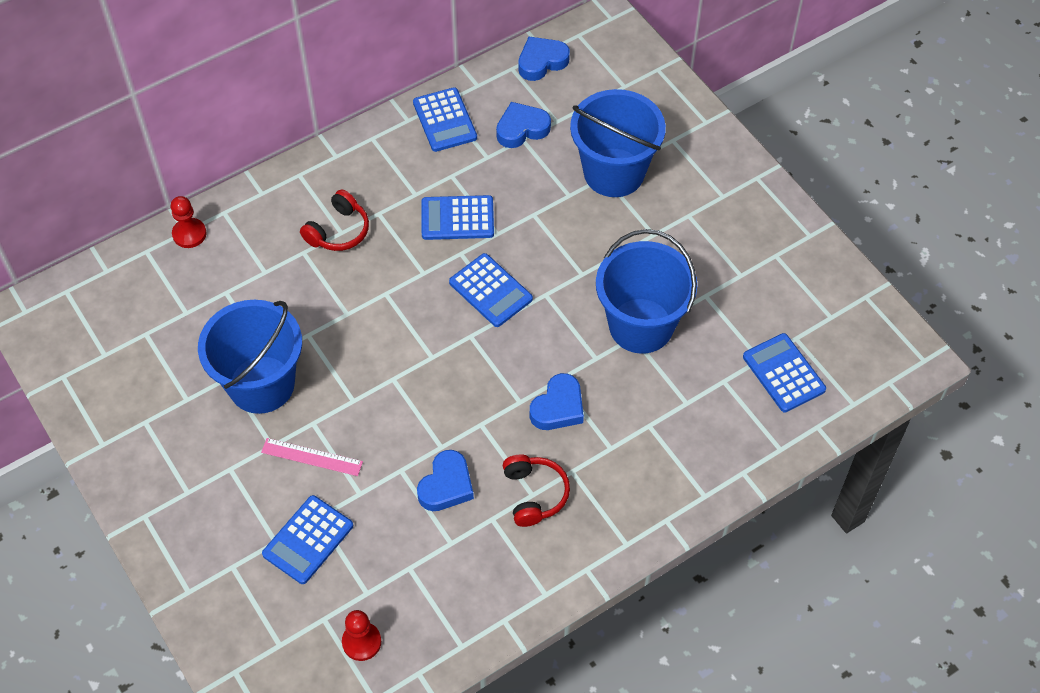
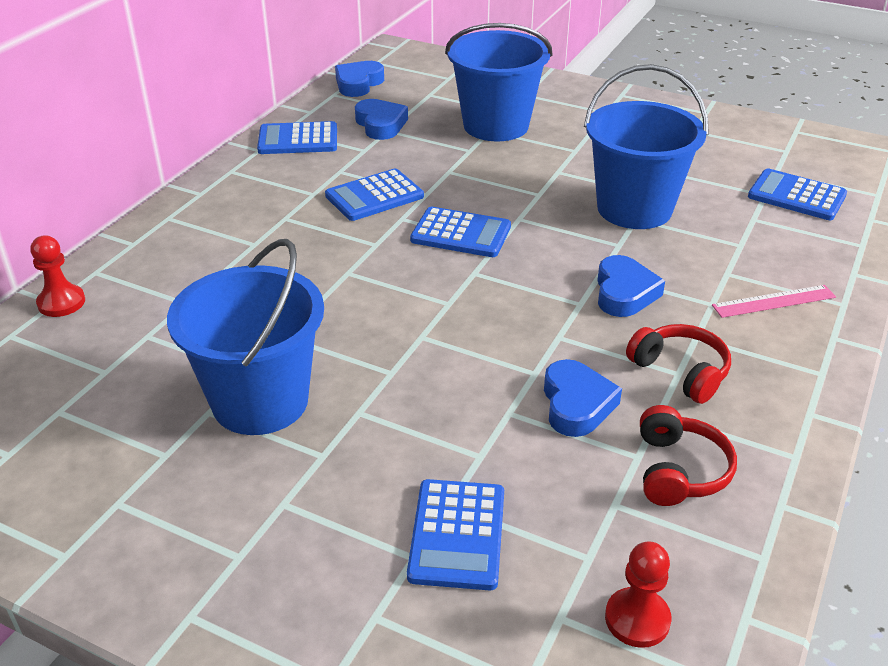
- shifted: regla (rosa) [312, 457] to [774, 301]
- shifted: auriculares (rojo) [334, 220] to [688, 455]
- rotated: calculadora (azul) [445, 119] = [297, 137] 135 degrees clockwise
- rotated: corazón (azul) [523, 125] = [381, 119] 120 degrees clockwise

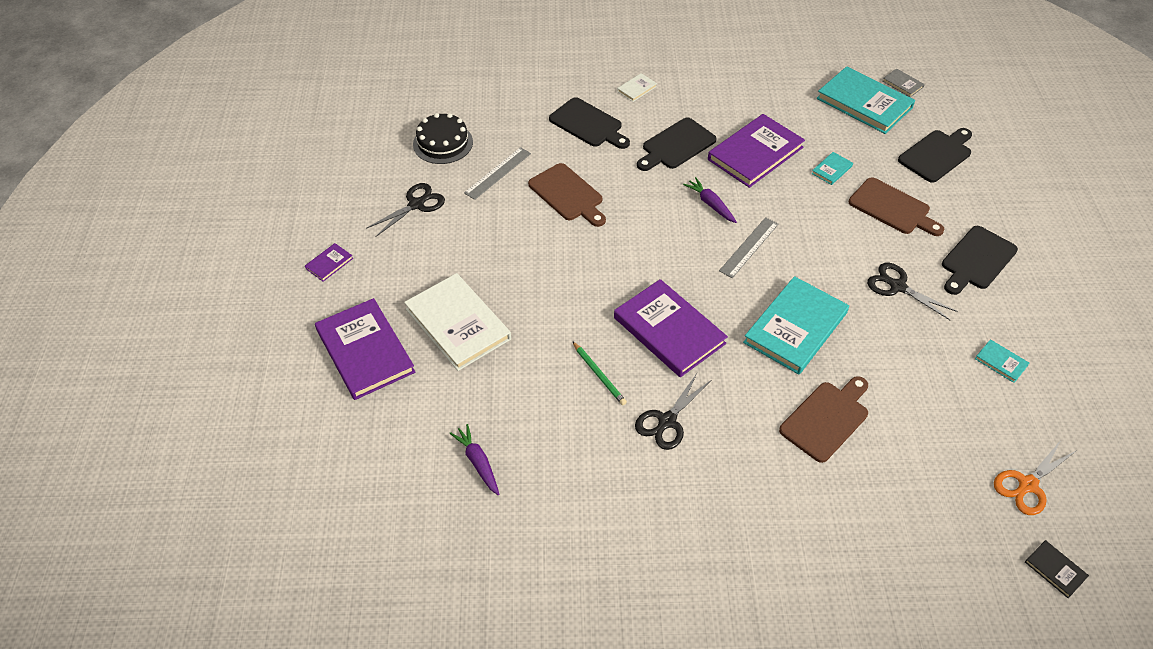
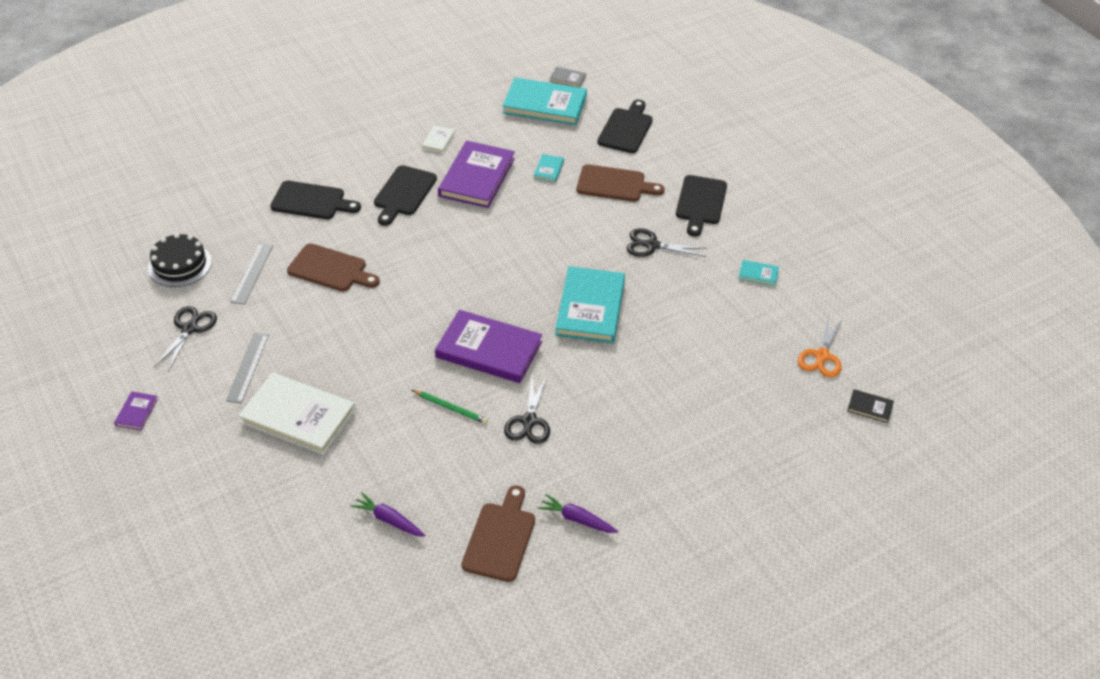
- gone: libro (morado) [365, 349]
- shifted: libro (blanco) [637, 87] to [438, 139]
- shifted: zanahoria (morado) [710, 200] to [578, 513]
- shifted: regla (gris) [748, 247] to [247, 368]
- shifted: tabla de cortar (marrón) [823, 419] to [498, 533]

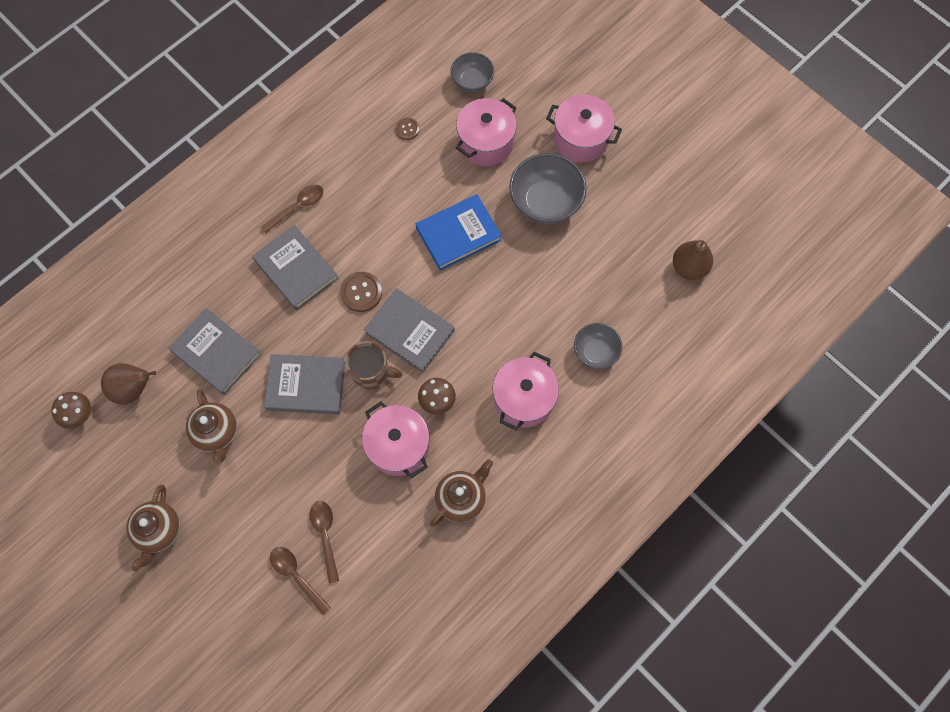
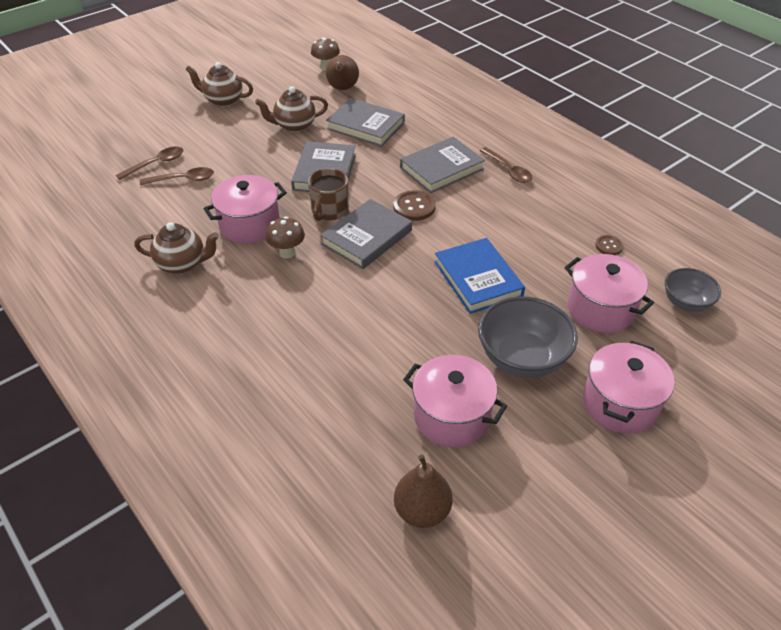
- rotated: libro (gris) [215, 351] = [365, 122] 75 degrees clockwise
- rotated: tetera (marrón) [461, 493] = [176, 248] 45 degrees counterclockwise
- shifted: olla (rosa) [525, 391] to [455, 401]
- gone: cuenco (gris) [598, 346]

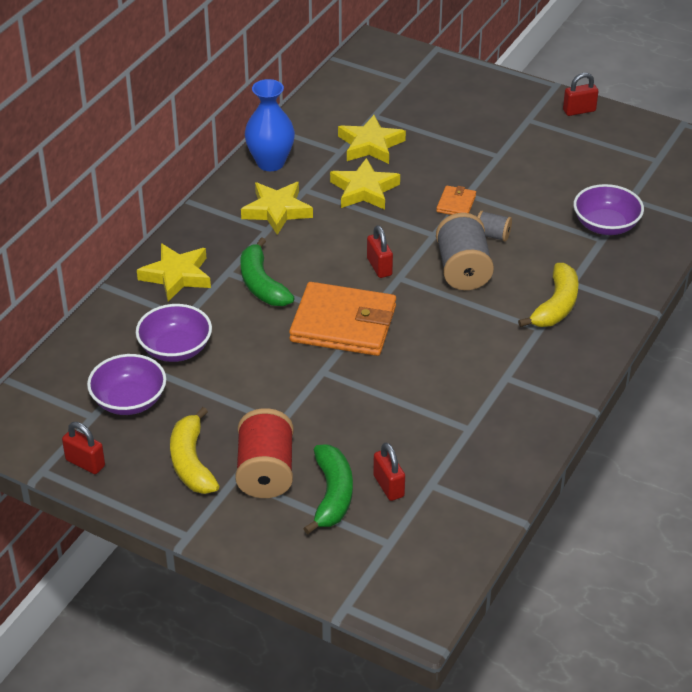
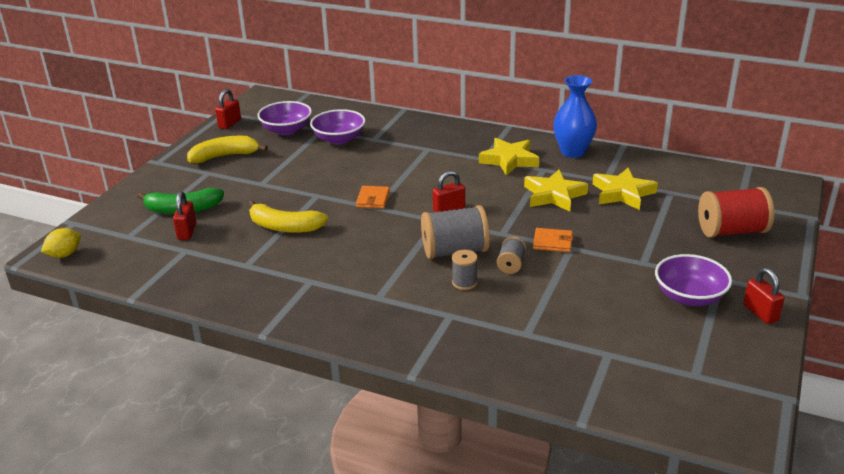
- gone: estrella (amarillo) [174, 272]
- shifted: carrete (rojo) [264, 453] to [736, 212]
- gone: plátano (verde) [267, 271]
- scaled: cartera (naranja) [342, 319] = [373, 197] x0.44
- rotated: candado (rojo) [389, 471] = [185, 215] 60 degrees counterclockwise
- shifted: plátano (amarillo) [548, 295] to [288, 216]
- shifted: cuenco (morado) [609, 209] to [693, 280]
- new: limón (amarillo) [61, 243]
- new: carrete (gris) [465, 270]

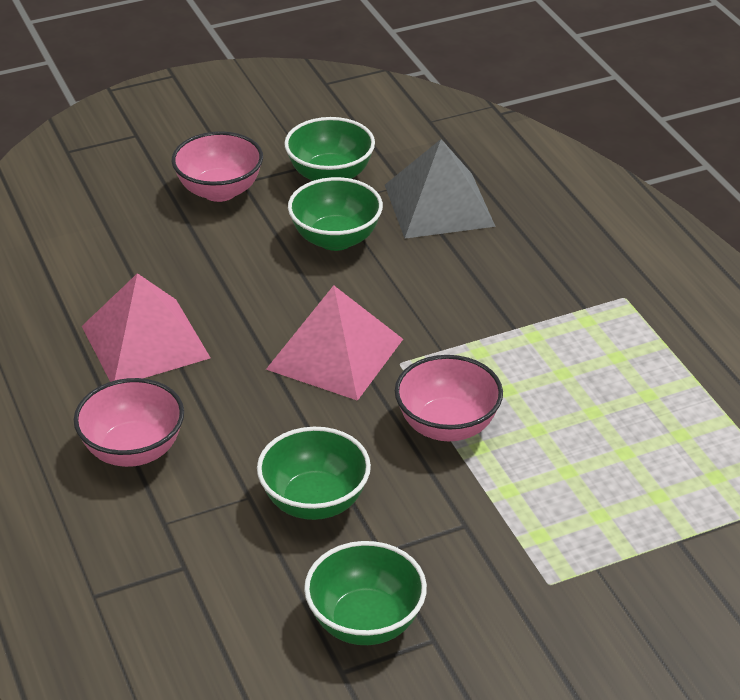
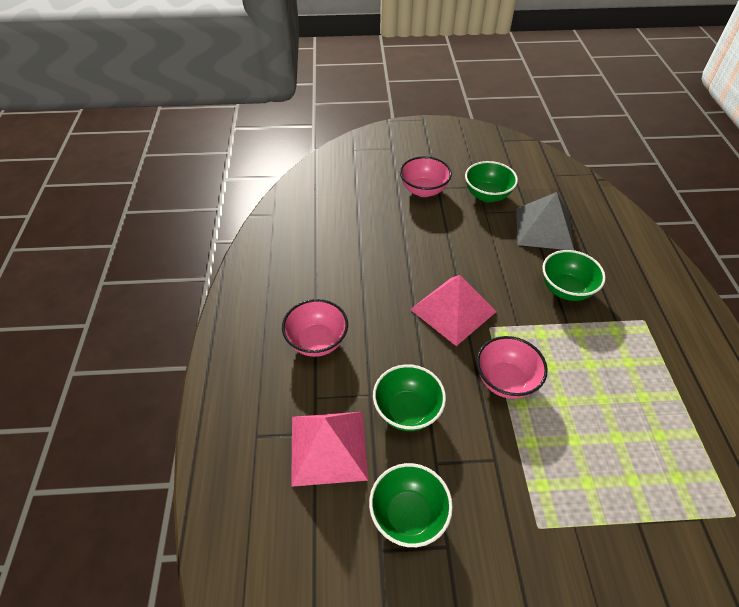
- shifted: pirámide (rosa) [146, 327] to [329, 449]
- shifted: cuenco (verde) [335, 214] to [574, 275]

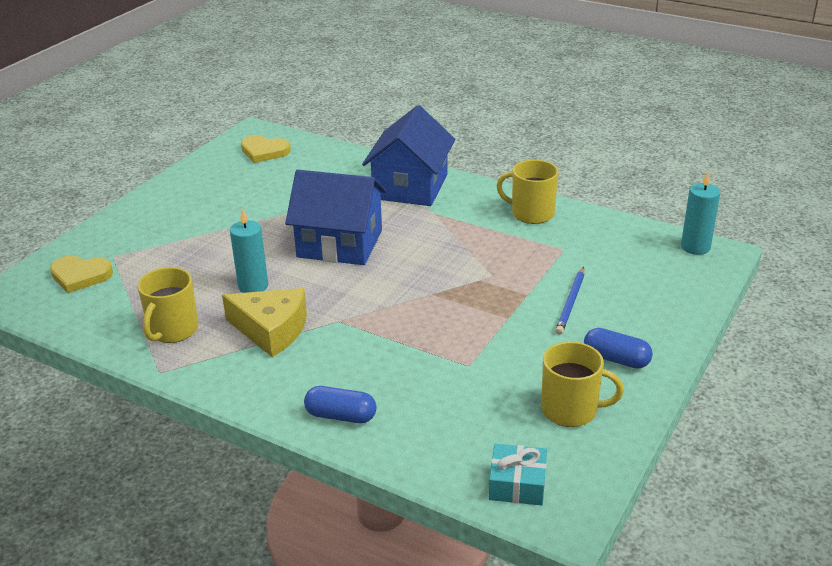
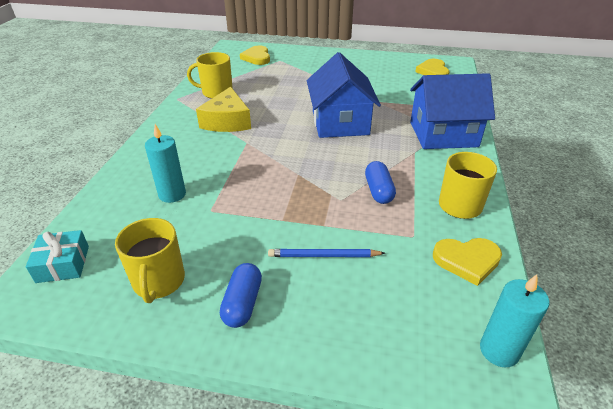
- shifted: vela (turquesa) [249, 250] to [165, 163]
- shifted: cápsula (azul) [340, 404] to [380, 182]
- new: corazón (amarillo) [467, 262]

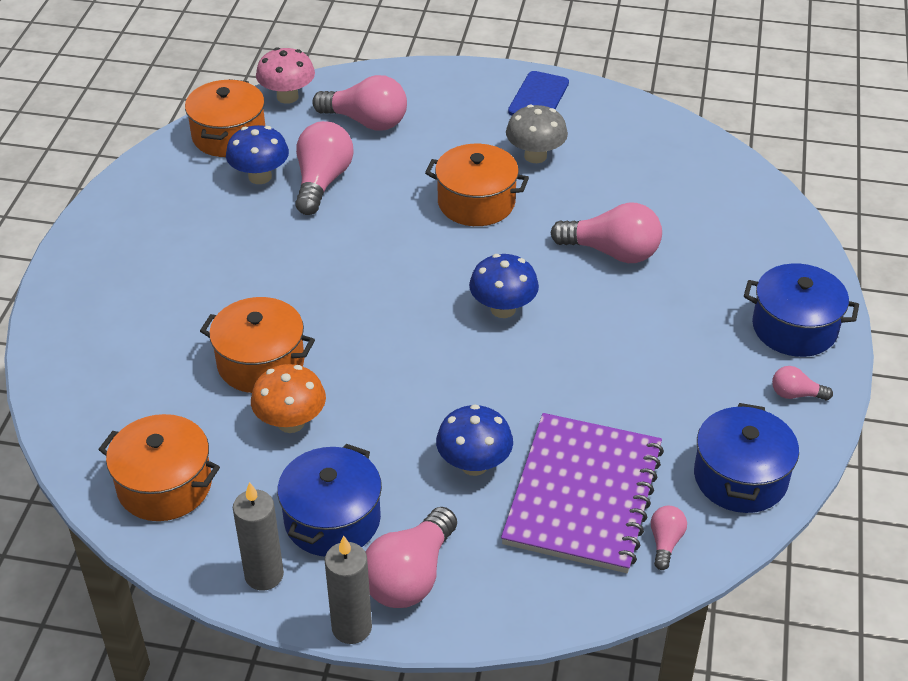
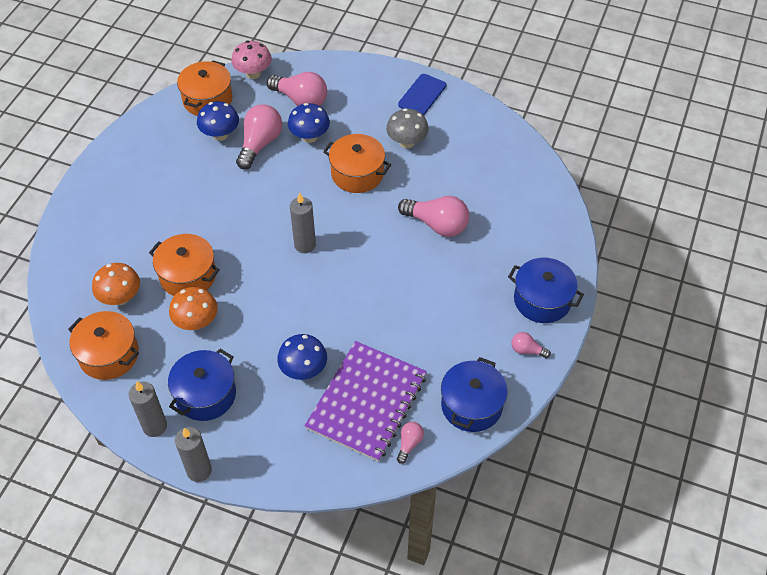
- gone: bombilla (rosa) [411, 557]
- shifted: seta (azul) [504, 286] to [309, 123]
- new: seta (naranja) [116, 284]
- new: vela (gris) [303, 223]

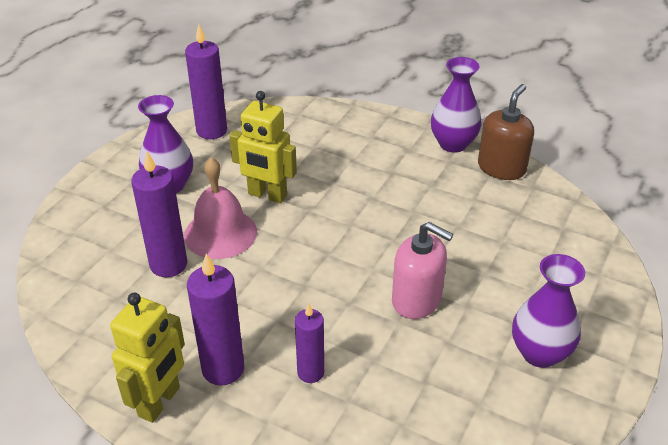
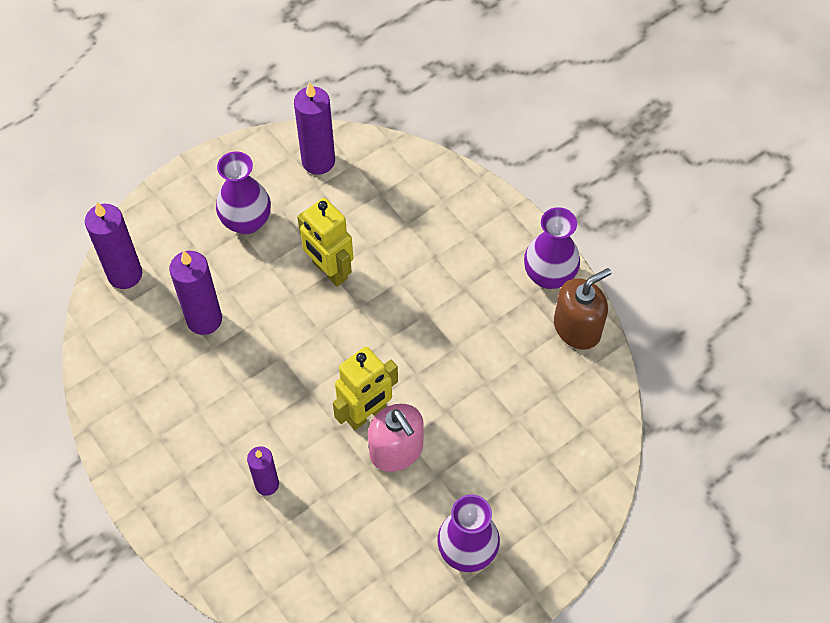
- shifted: robot (amarillo) [147, 358] to [365, 388]
- gone: campana (rosa) [220, 208]
- shifted: vela (morado) [215, 319] to [113, 245]

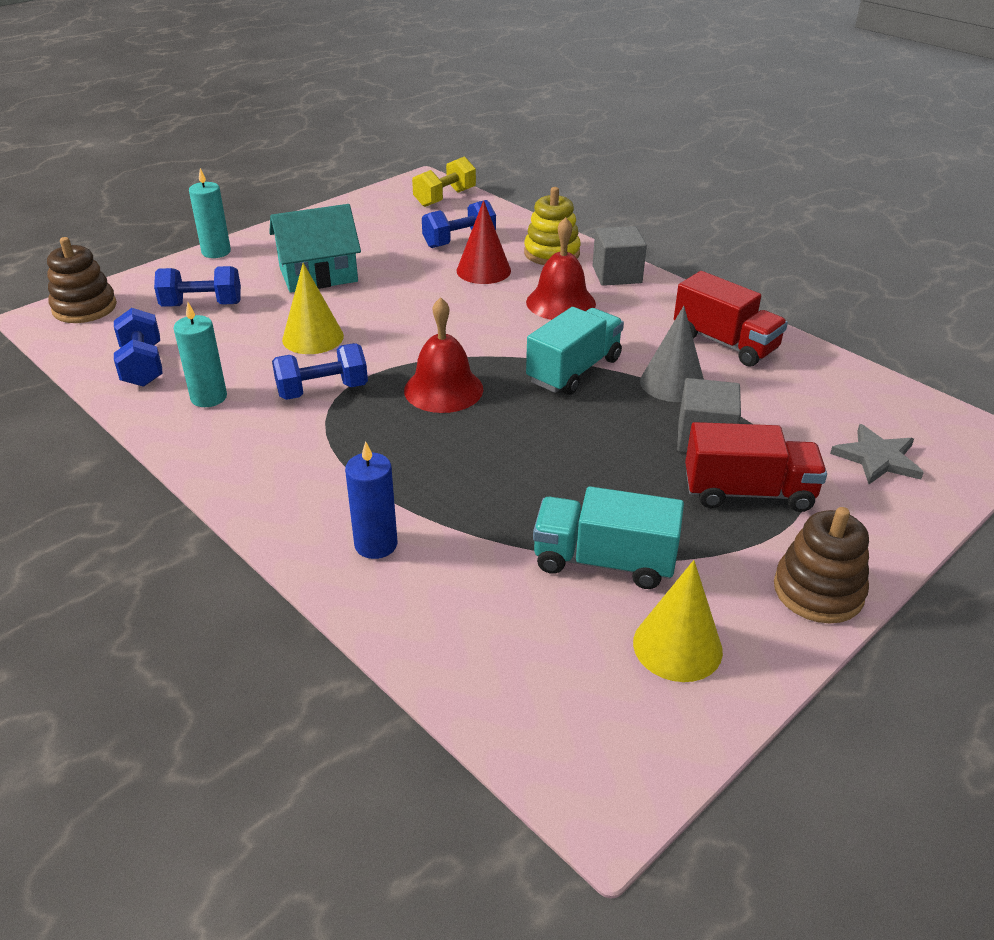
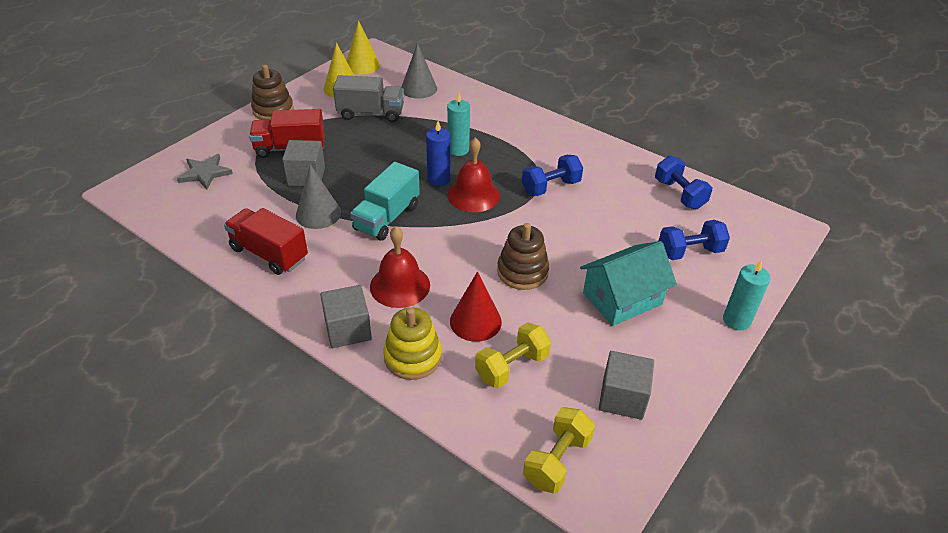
- shifted: juguete apilable (marrón) [82, 280] to [523, 256]
- shifted: vela (turquesa) [200, 354] to [458, 124]
- shifted: cono (amarillo) [313, 308] to [363, 47]
- shifted: vela (azul) [371, 500] to [438, 153]
- repainted: mancuerna (azul) [459, 224] to mancuerna (amarillo) [513, 355]
- repainted: camión (turquesa) [608, 537] to camión (gris) [368, 98]
- new: cono (gris) [419, 70]
- new: cubo (gris) [626, 385]

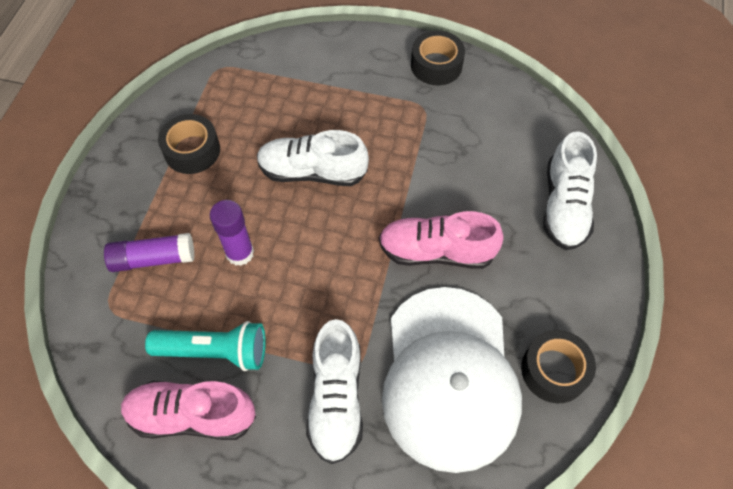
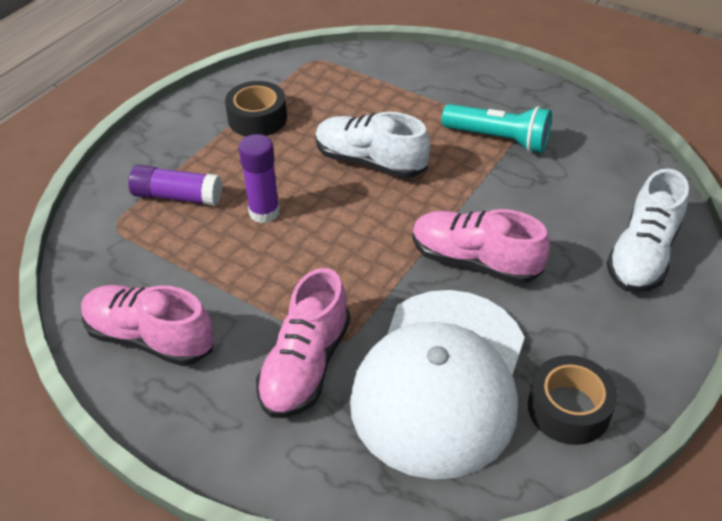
- shifted: lámpara de mano (turquesa) [205, 346] to [497, 128]
- repainted: zapato (blanco) [334, 391] to zapato (rosa) [303, 343]
- gone: cinta adhesiva (negro) [438, 57]

